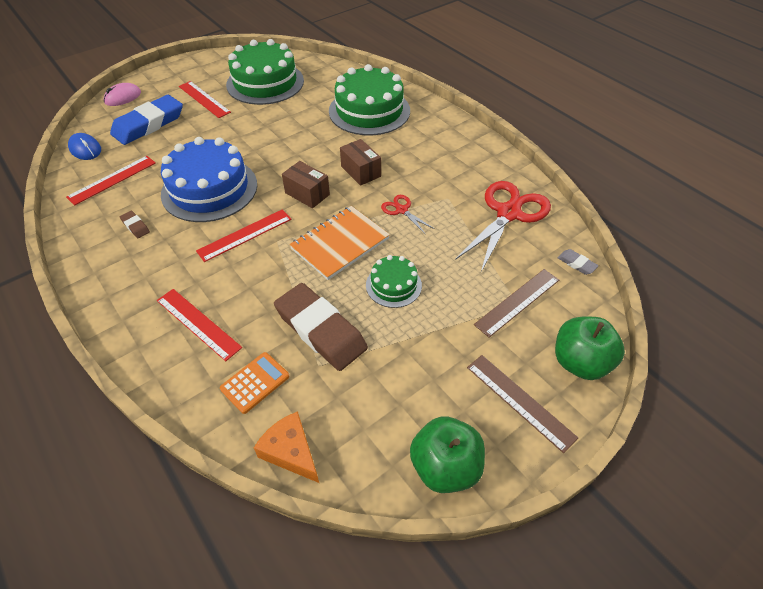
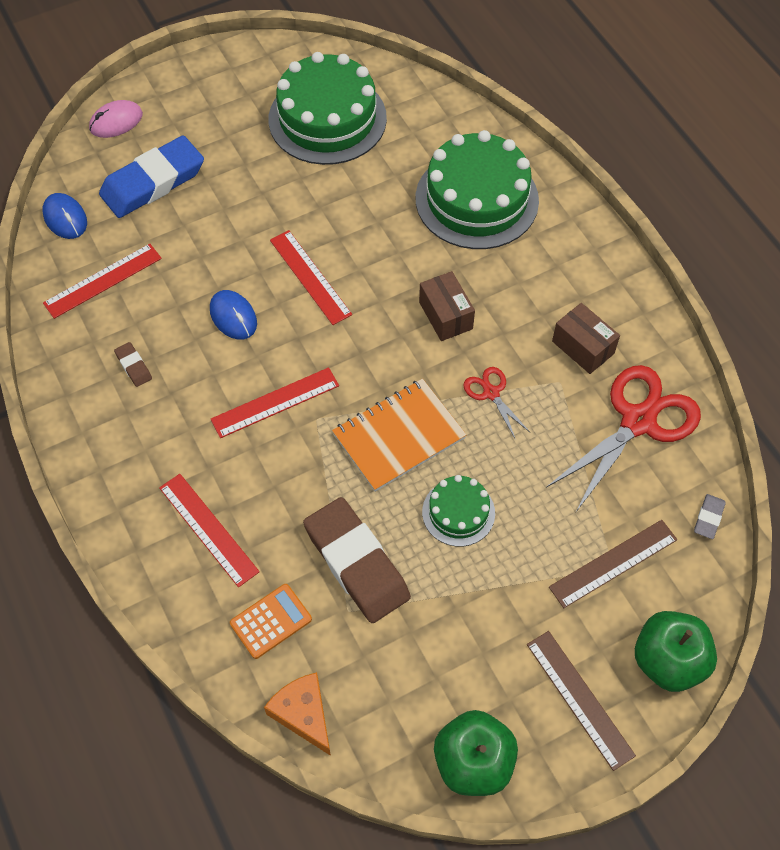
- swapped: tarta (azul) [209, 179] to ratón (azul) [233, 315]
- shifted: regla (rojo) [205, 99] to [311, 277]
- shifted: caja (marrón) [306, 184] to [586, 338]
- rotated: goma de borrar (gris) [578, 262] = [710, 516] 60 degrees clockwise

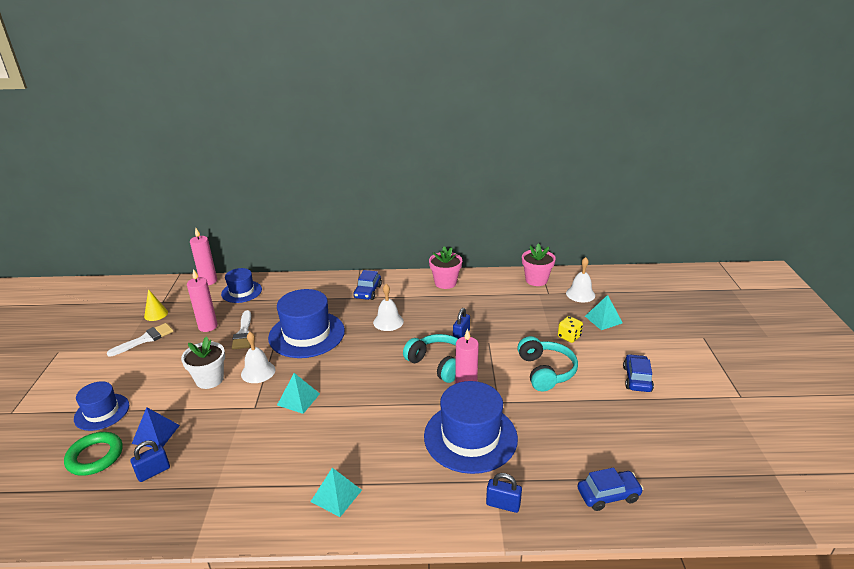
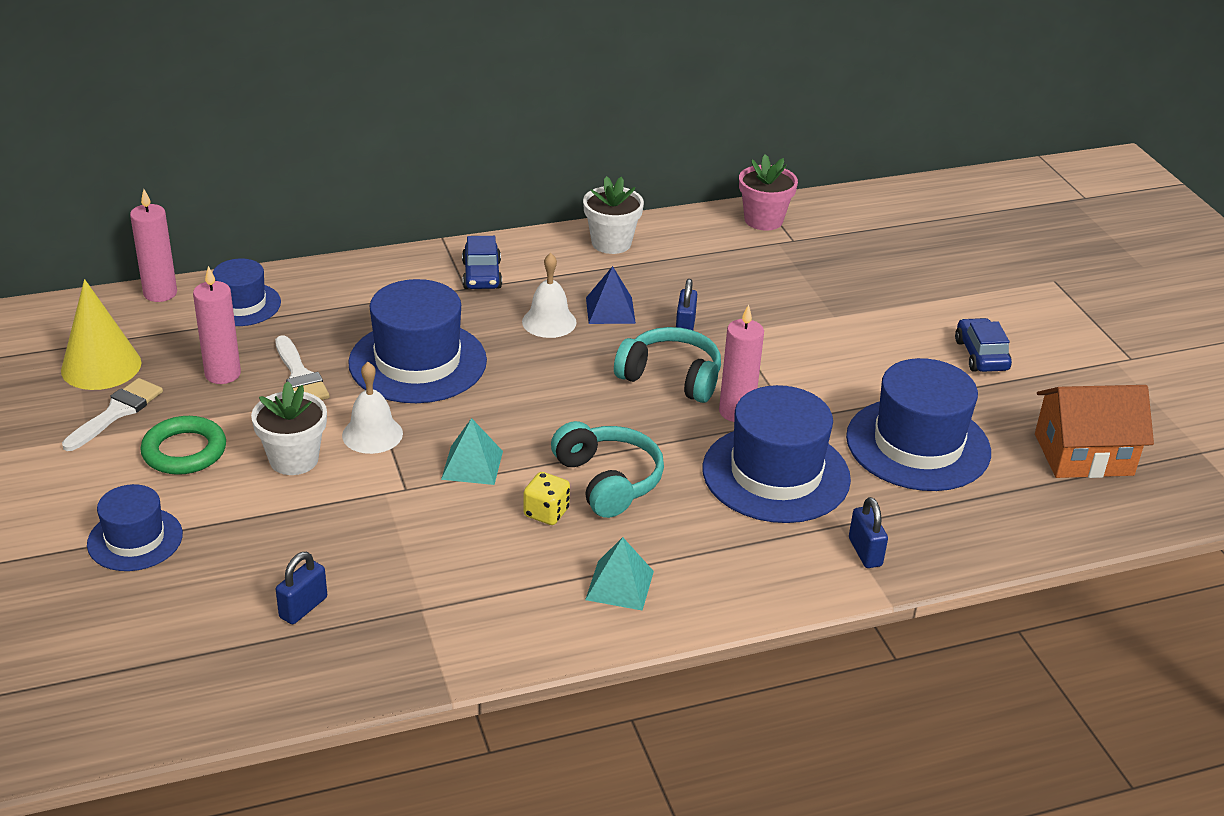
- shifted: anillo (verde) [93, 454] to [183, 445]
- shifted: pirámide (azul) [156, 427] to [611, 295]
- scaled: cono (amarillo) [156, 305] = [101, 334] x1.77
- repainted: maceta (rosa) [445, 267] to maceta (blanco) [613, 215]
- rotated: candado (azul) [504, 493] = [868, 532] 75 degrees clockwise
- shifted: auriculares (turquesa) [547, 363] to [607, 469]
- shifted: dado (amarillo) [570, 329] to [546, 498]
- gone: campana (blanco) [580, 279]
- gone: coche (azul) [610, 489]
- gone: pirámide (turquesa) [604, 312]
- new: sombrero (azul) [918, 424]
- new: casa (naranja) [1094, 431]

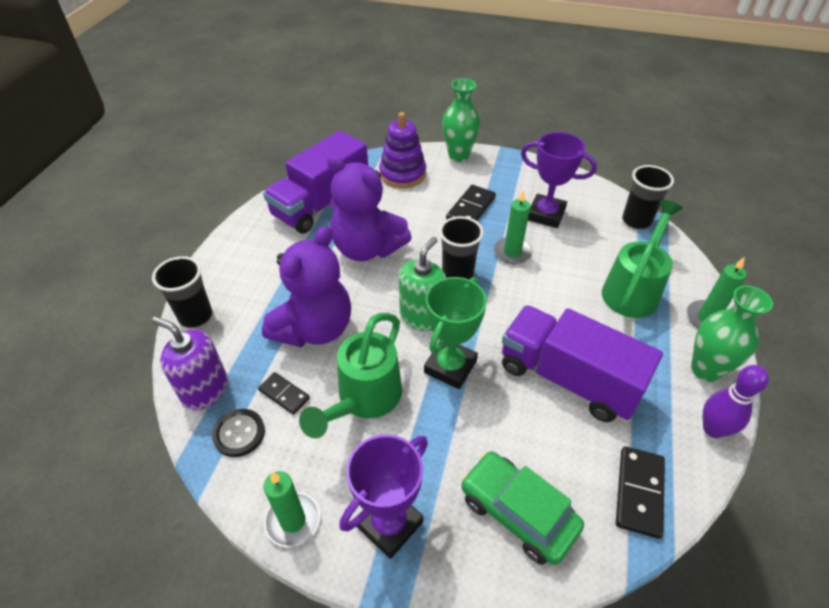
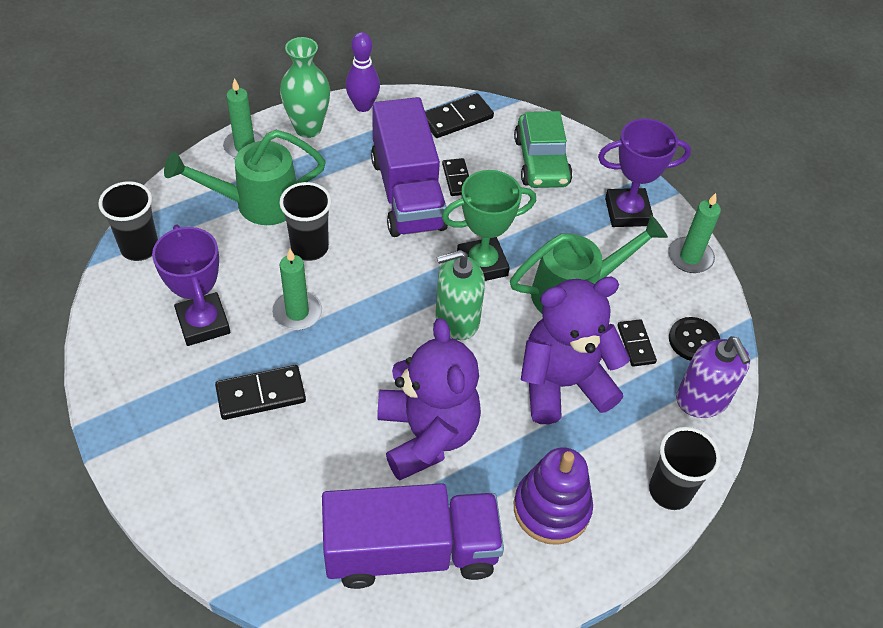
- shifted: juguete apilable (morado) [402, 150] to [553, 496]
- shifted: vaso (negro) [461, 247] to [306, 221]
- gone: florero (verde) [461, 120]
- new: ficha de dominó (negro) [455, 177]

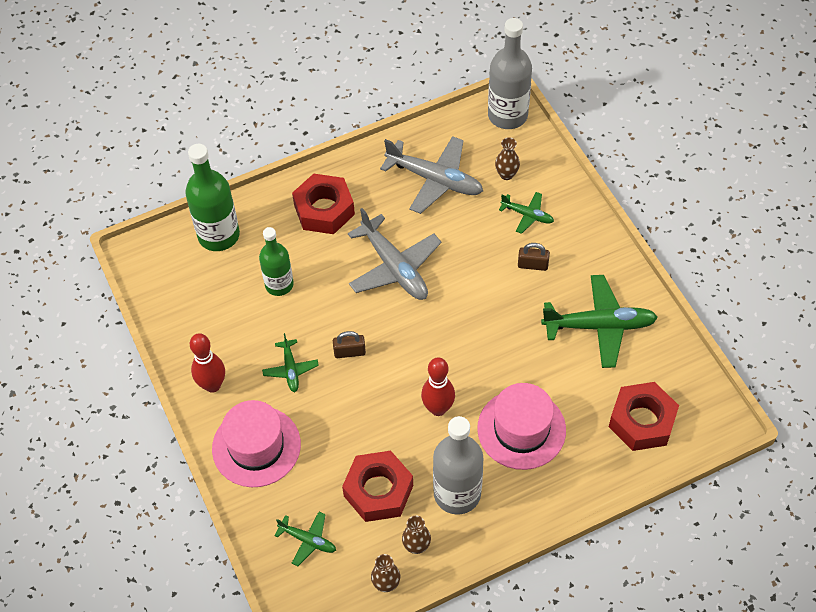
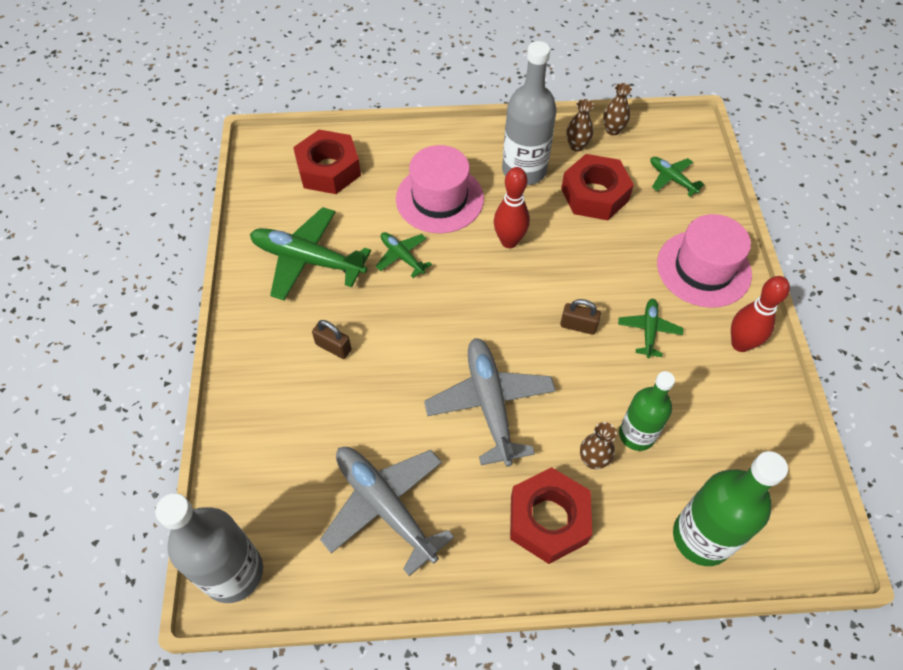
- shifted: florero (marrón) [507, 158] to [598, 445]
- shifted: avión (verde) [526, 213] to [403, 255]

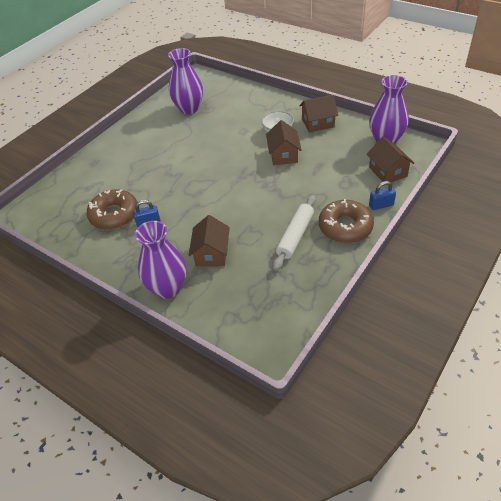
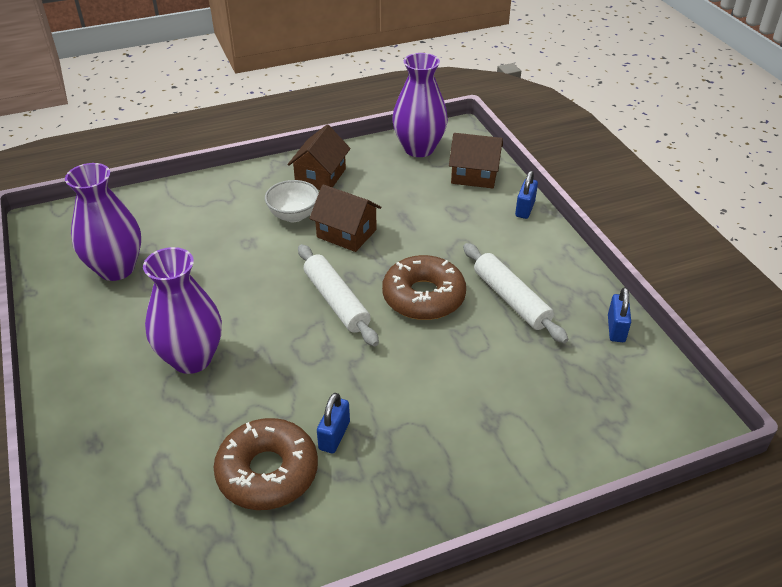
- shifted: florero (morado) [161, 260] to [182, 310]
- gone: casa (marrón) [209, 241]
- shifted: rosquilla (marrón) [346, 221] to [424, 287]
- new: rodillo (blanco) [338, 295]
- new: candado (azul) [619, 314]

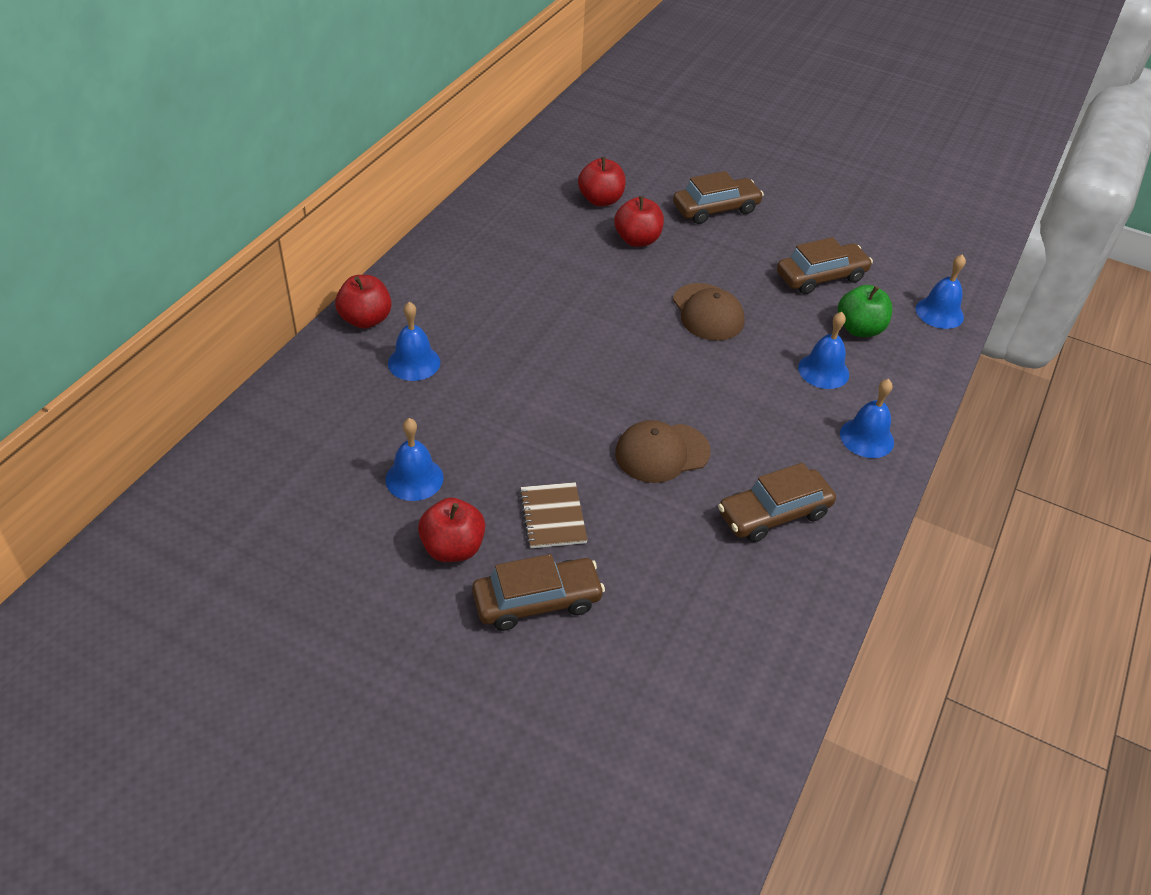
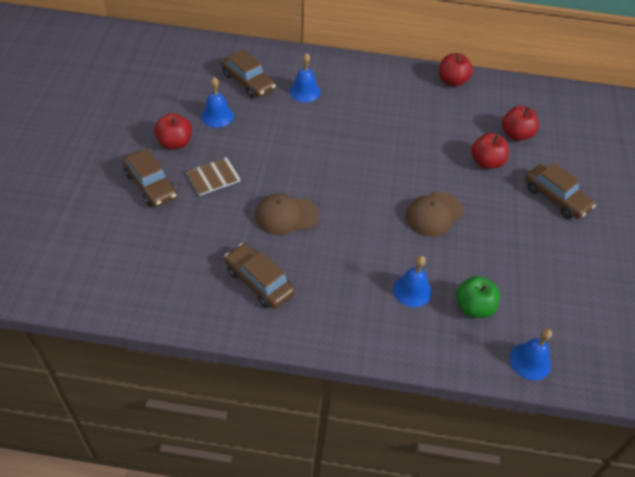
- shifted: manzana (rojo) [363, 302] to [456, 70]
- rotated: gorra (marrón) [663, 451] = [287, 214] 60 degrees counterclockwise
- shifted: coche (marrón) [825, 265] to [248, 74]
- gone: campana (azul) [867, 418]

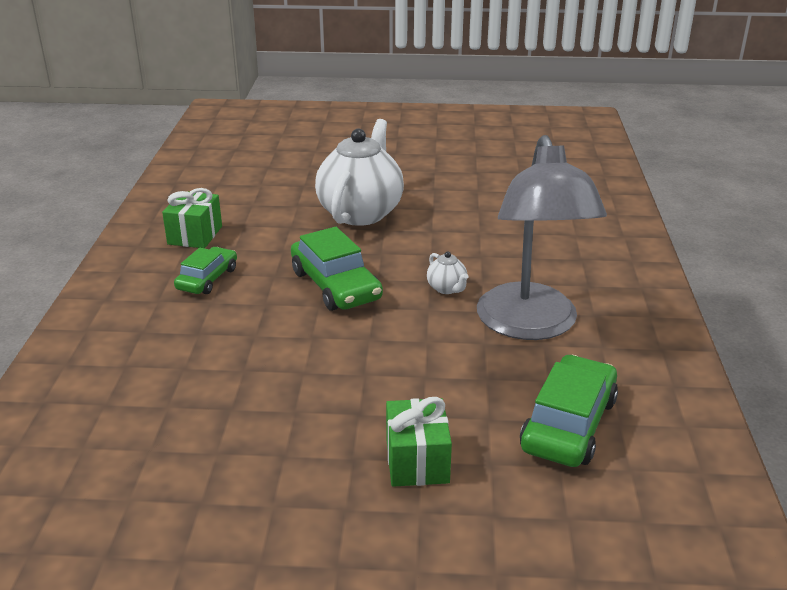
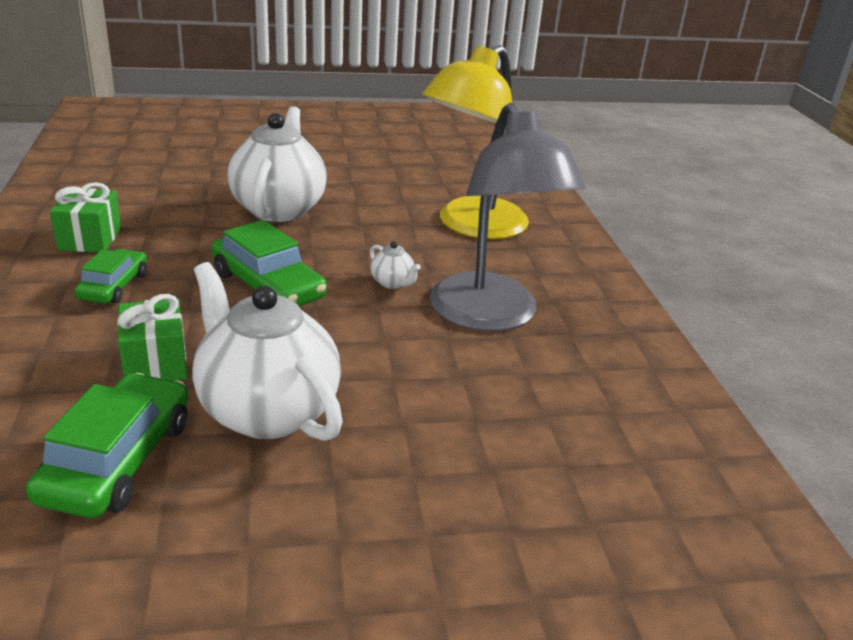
- shifted: regalo (verde) [419, 442] to [152, 337]
- shifted: coche (verde) [569, 411] to [107, 445]
- new: tetera (blanco) [267, 351]
- new: lámpara (amarillo) [475, 142]

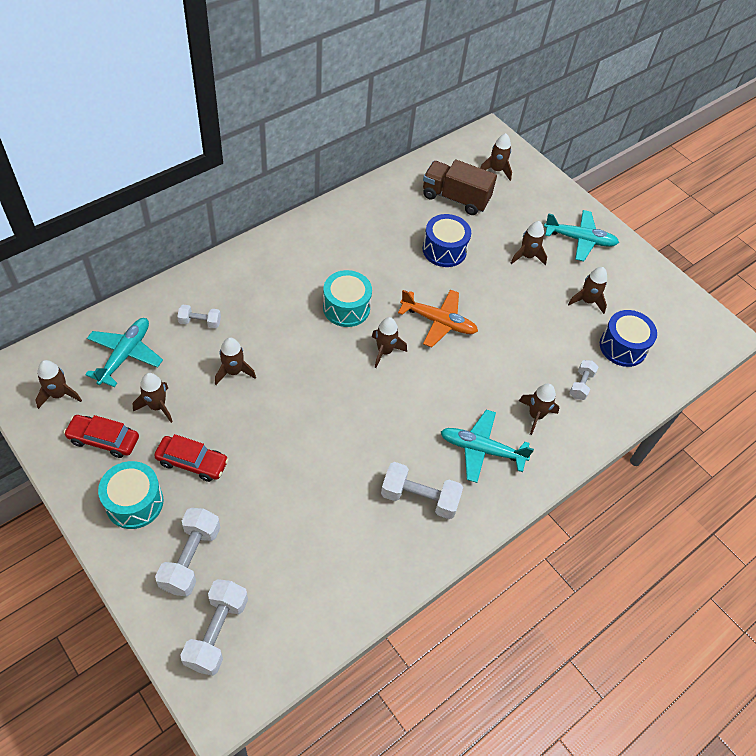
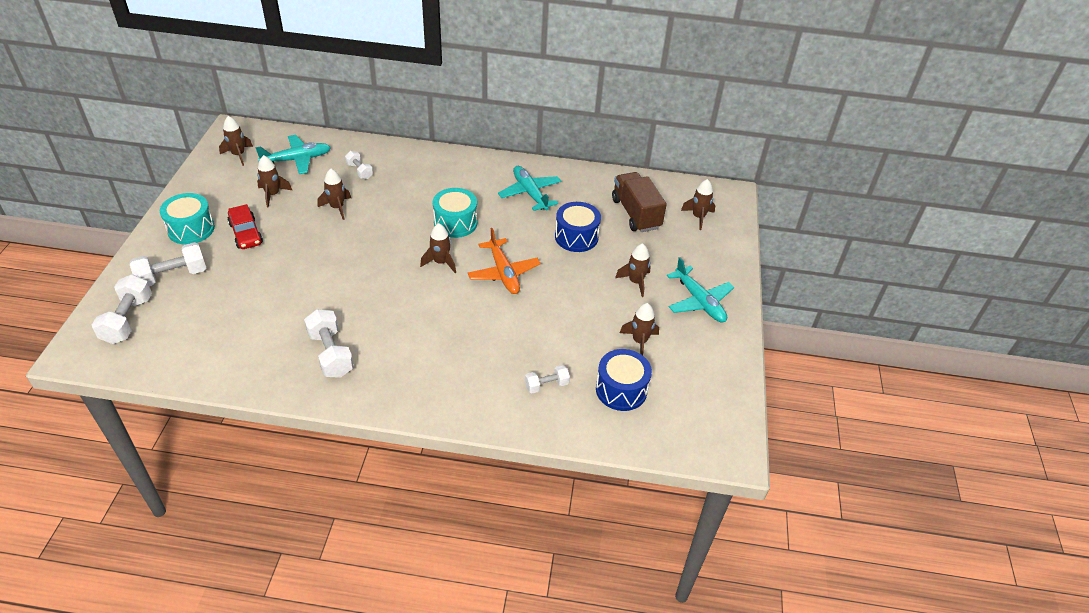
- gone: coche (rojo) [101, 436]
- rotated: mancuerna (blanco) [214, 627] = [122, 309] 60 degrees counterclockwise
- shifted: avión (turquesa) [487, 446] to [529, 188]
- gone: cohete (marrón) [539, 409]

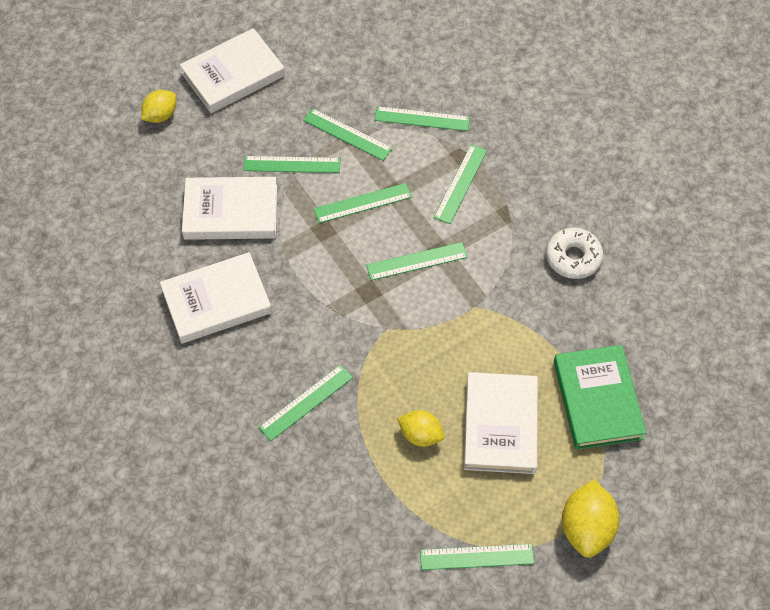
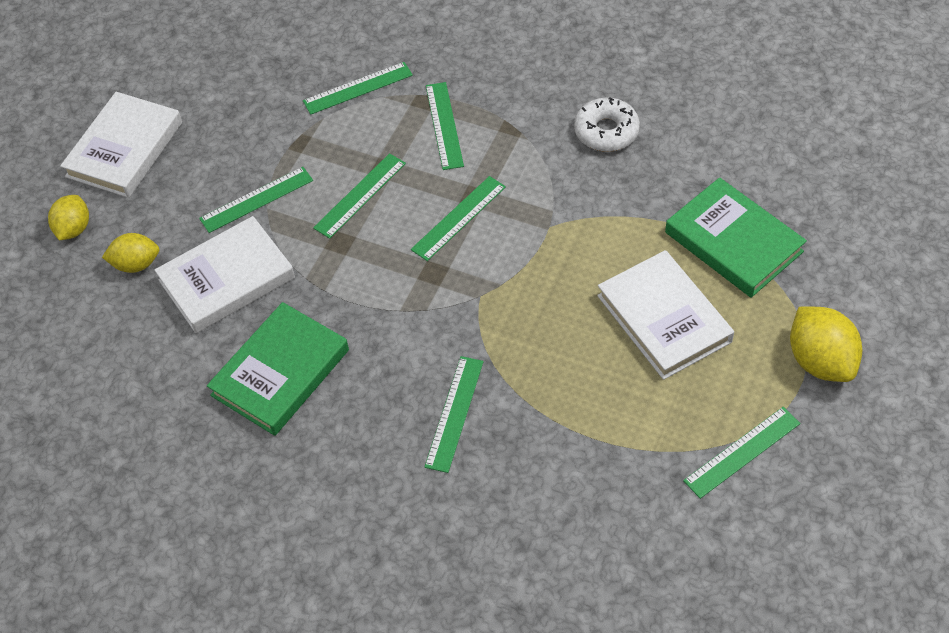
- repainted: libro (blanco) [216, 297] to libro (verde) [278, 369]
- gone: regla (verde) [348, 134]
- shifted: limón (amarillo) [420, 428] to [130, 253]

